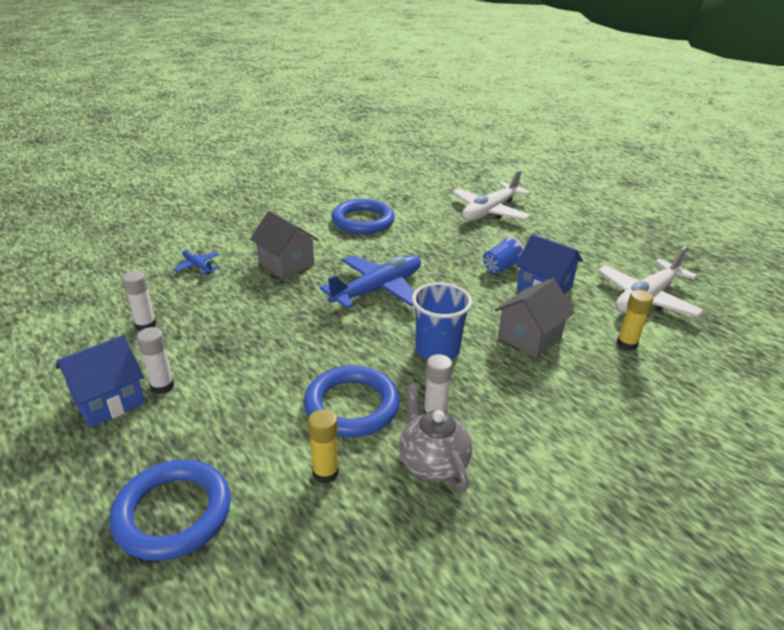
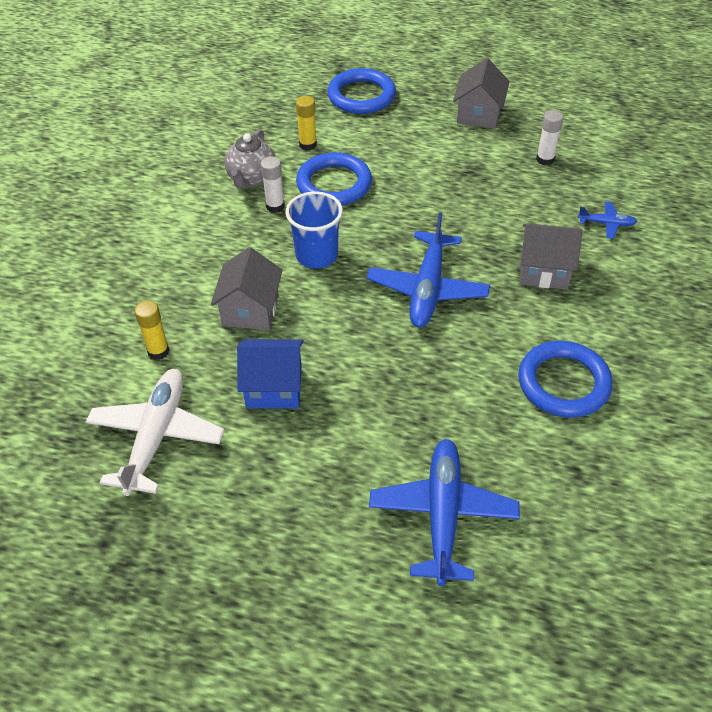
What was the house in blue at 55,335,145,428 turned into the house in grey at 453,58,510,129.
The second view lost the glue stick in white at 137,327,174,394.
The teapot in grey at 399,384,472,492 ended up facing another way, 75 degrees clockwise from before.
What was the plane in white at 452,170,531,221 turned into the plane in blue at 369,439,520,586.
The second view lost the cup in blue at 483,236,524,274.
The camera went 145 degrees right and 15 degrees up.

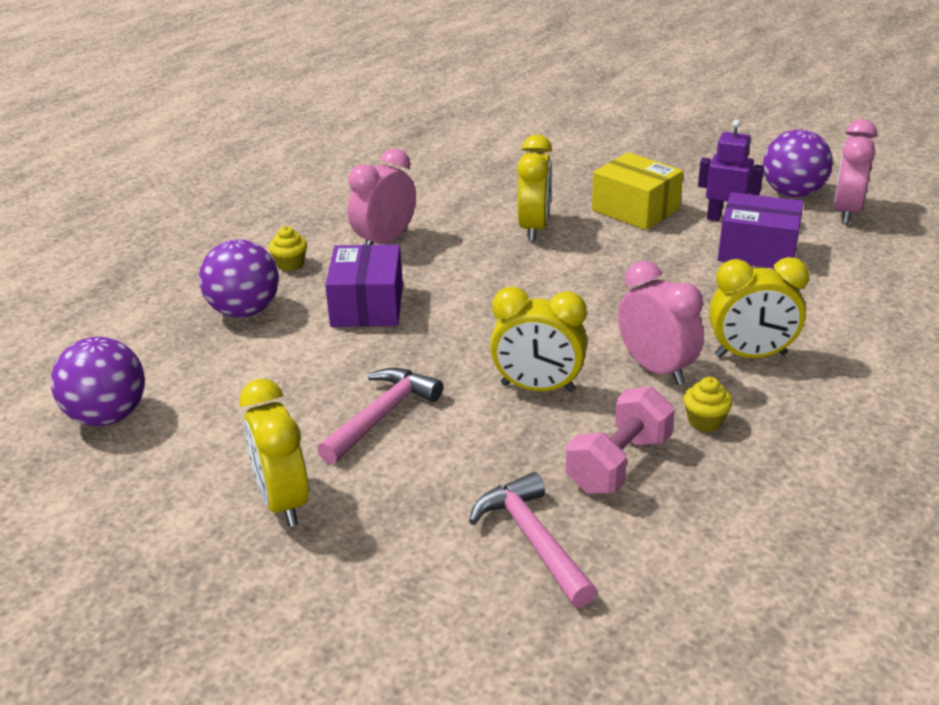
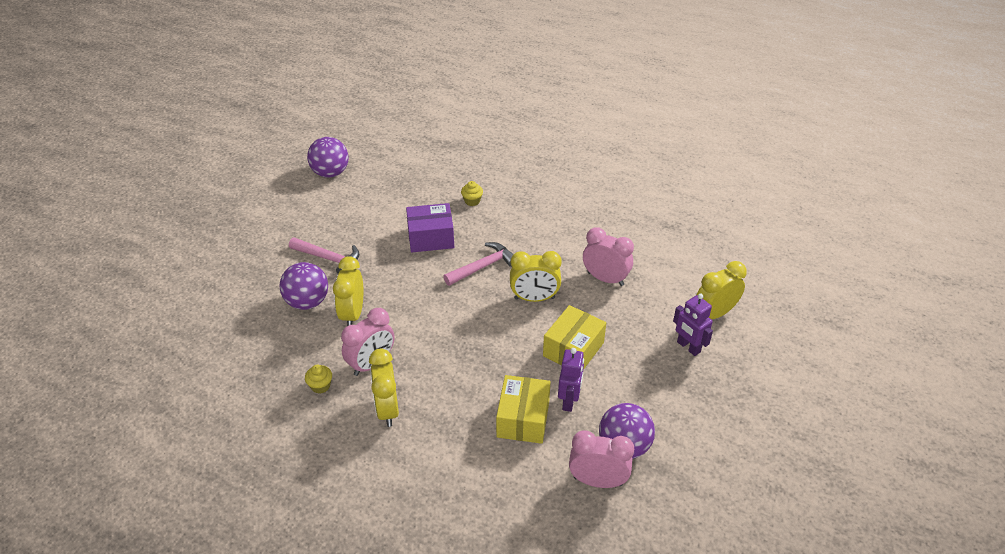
The ball in purple ended up elsewhere, having gone from 199,239,279,318 to 280,262,328,310.
The clock in yellow ended up elsewhere, having gone from 240,379,309,527 to 696,261,747,319.
The clock in pink ended up elsewhere, having gone from 348,148,416,245 to 583,227,634,286.
The hammer in pink ended up elsewhere, having gone from 469,472,597,608 to 443,242,514,286.
The second view lost the dumbbell in pink at 566,386,675,494.
What was the box in purple at 718,192,804,269 turned into the box in yellow at 496,375,551,444.
The second view gained the robot in purple at 673,294,713,356.
The camera went 80 degrees right and 10 degrees up.

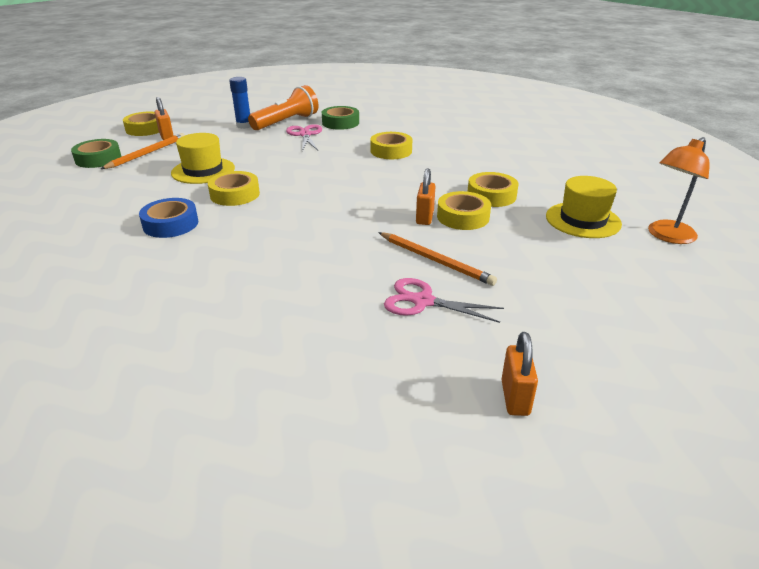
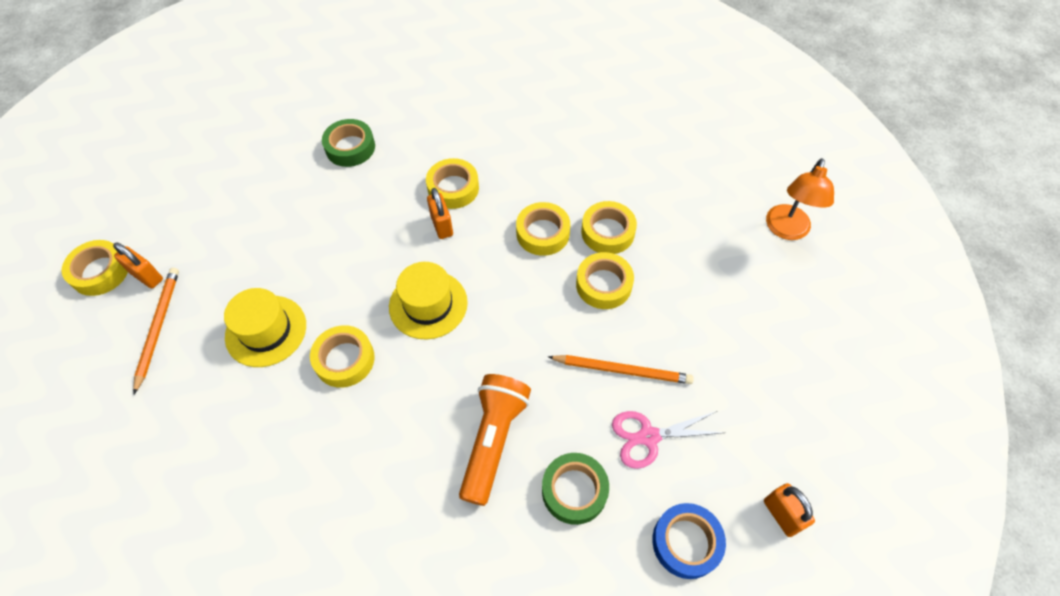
The tape in green ended up elsewhere, having gone from 71,139,121,168 to 542,453,609,525.
The tape in blue ended up elsewhere, having gone from 139,198,198,238 to 652,503,726,579.
The second view lost the glue stick in blue at 229,77,251,129.
The flashlight in orange ended up elsewhere, having gone from 248,85,319,130 to 459,374,531,506.
The second view lost the scissors in pink at 286,124,322,151.
The padlock in orange ended up elsewhere, having gone from 416,168,435,225 to 427,188,453,239.
The hat in yellow ended up elsewhere, having gone from 546,176,622,238 to 389,262,468,340.
The second view gained the tape in yellow at 516,202,570,256.
The camera went 30 degrees left and 25 degrees up.

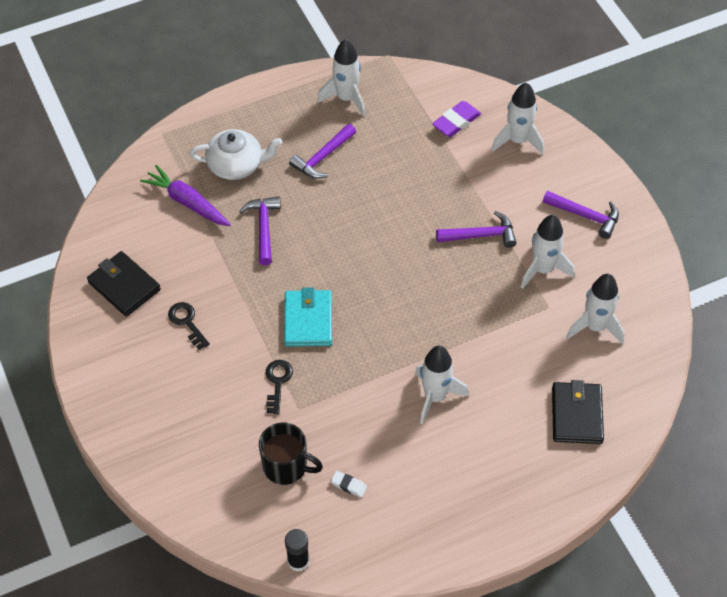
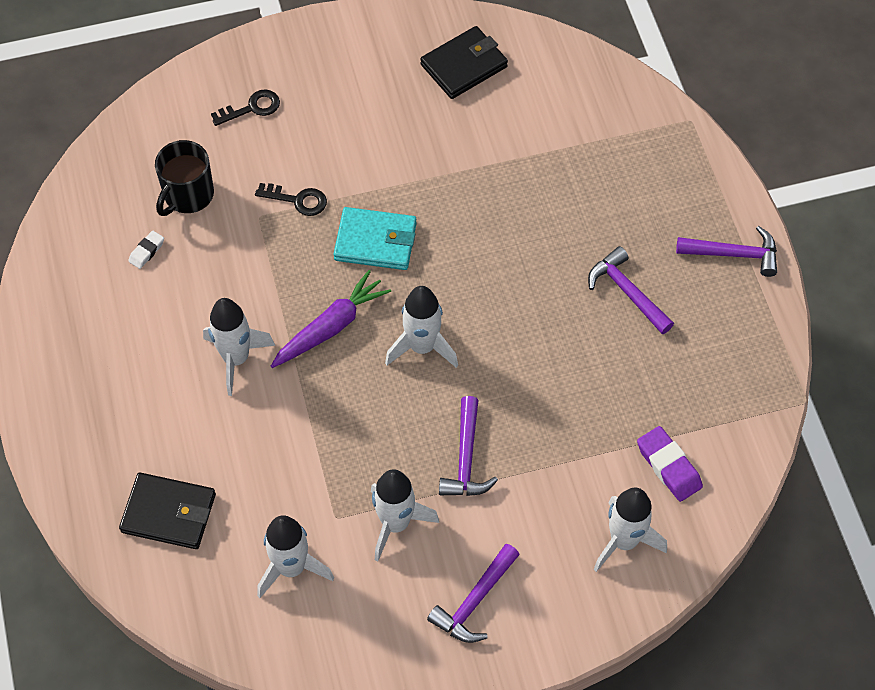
The carrot in purple ended up elsewhere, having gone from 140,165,231,226 to 271,270,391,368.
The key in black ended up elsewhere, having gone from 168,302,210,350 to 211,89,280,126.
The second view lost the teapot in white at 190,129,282,180.
The hammer in purple ended up elsewhere, having gone from 239,197,281,265 to 676,226,777,277.
The second view lost the glue stick in black at 285,529,309,572.
The rocket in white ended up elsewhere, having gone from 318,39,365,117 to 385,286,458,368.
The camera went 100 degrees right and 5 degrees up.

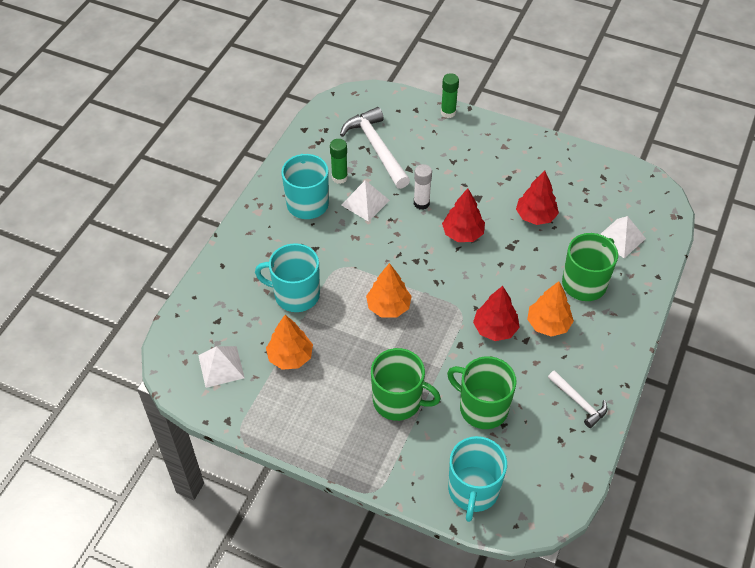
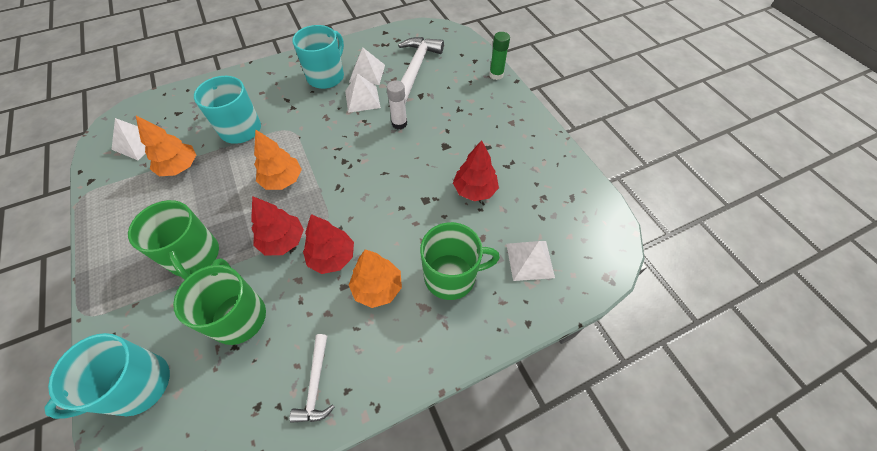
Where the glue stick in green stood at 330,139,348,184, the pyramid in white came to stand at 349,48,385,85.
The tree in red ended up elsewhere, having gone from 442,188,485,242 to 251,196,304,256.
The camera went 40 degrees right and 5 degrees up.

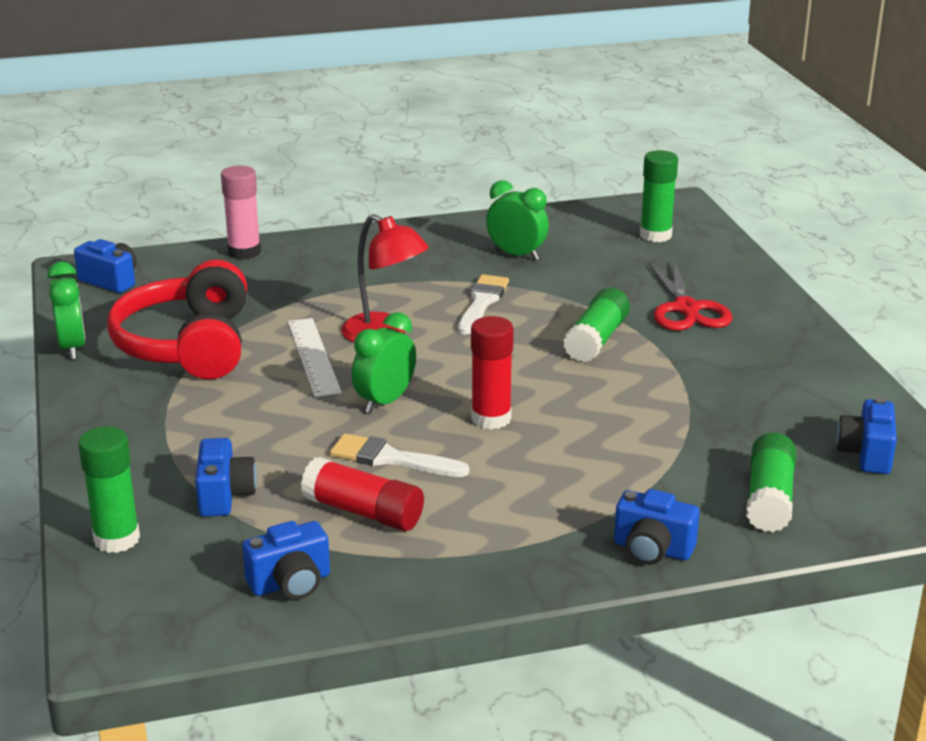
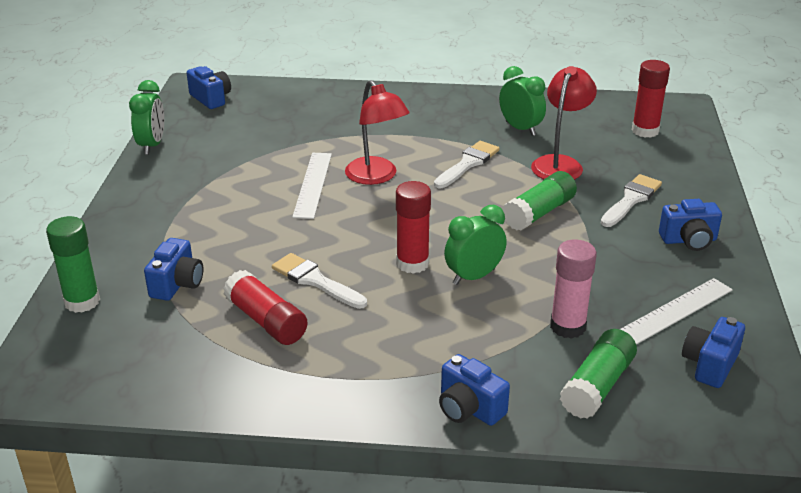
The second view lost the headphones in red at 108,259,247,379.
The glue stick in pink ended up elsewhere, having gone from 221,165,261,260 to 550,239,597,339.
The camera in blue ended up elsewhere, having gone from 242,521,330,600 to 659,199,722,251.
The clock in green ended up elsewhere, having gone from 352,312,416,413 to 444,205,507,285.
What was the glue stick in green at 640,150,678,242 turned into the glue stick in red at 632,60,670,138.
Where the scissors in red stood at 648,258,732,331, the brush in white came to stand at 601,174,662,227.
The second view gained the lamp in red at 531,66,597,180.
The second view gained the ruler in white at 620,278,733,345.
The camera went 20 degrees right and 5 degrees up.

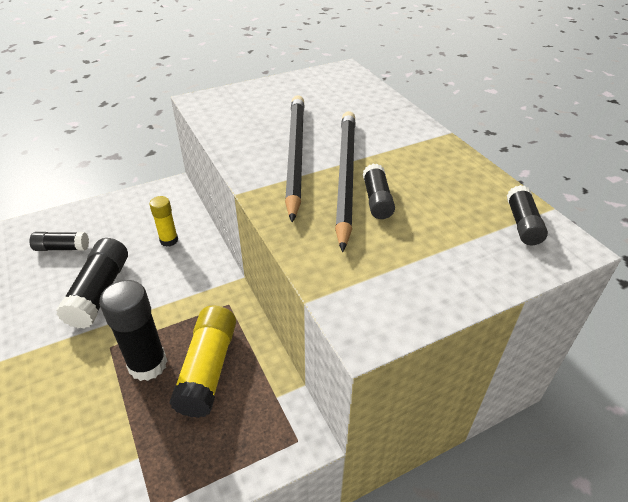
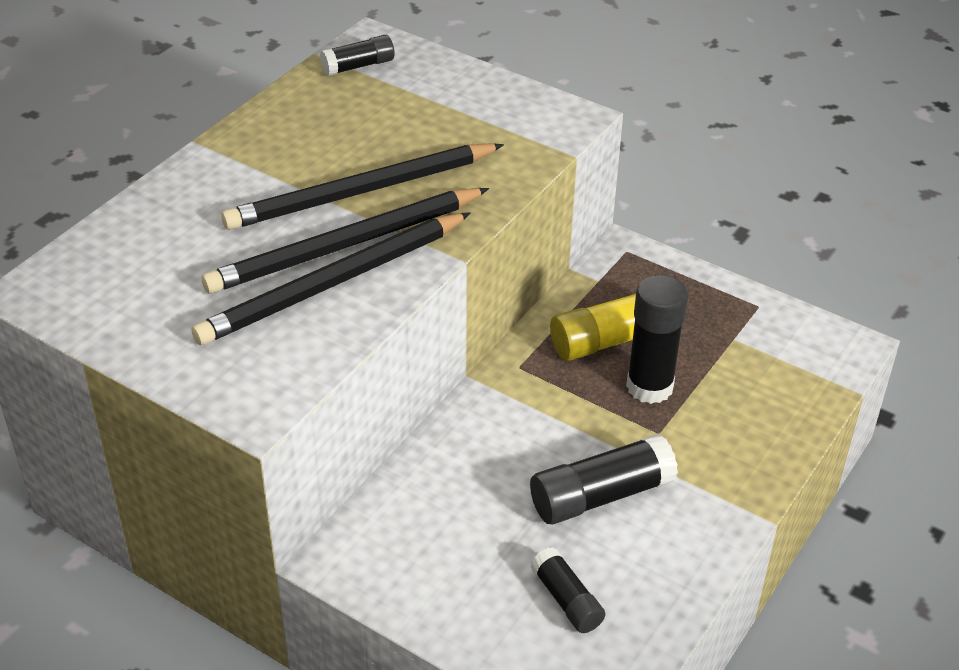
The second view lost the glue stick in yellow at 150,196,178,247.
The second view lost the glue stick in black at 363,164,395,219.
The second view gained the pencil in black at 192,212,471,345.
The camera went 120 degrees left and 0 degrees up.

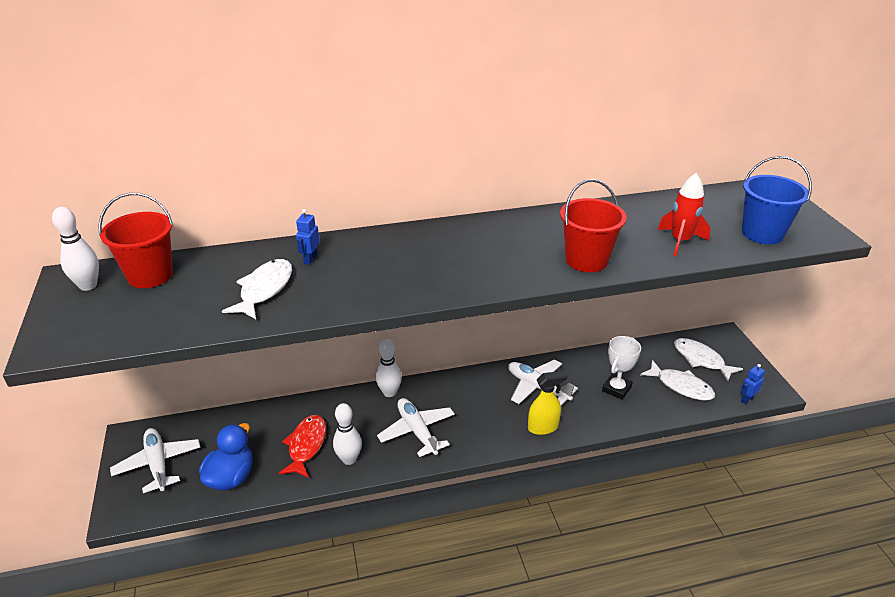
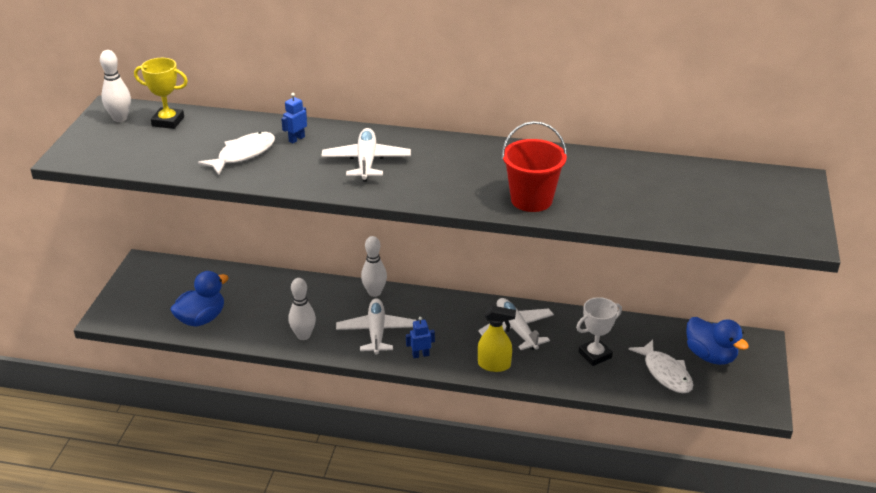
Where the bucket in red stood at 98,193,173,288, the trophy in yellow came to stand at 134,58,188,129.
The plane in white ended up elsewhere, having gone from 110,428,200,493 to 321,128,411,182.
The second view lost the fish in red at 278,415,326,478.
The second view lost the rocket in red at 658,173,710,256.
Where the fish in white stood at 674,338,743,381, the duck in blue came to stand at 686,317,749,365.
The robot in blue ended up elsewhere, having gone from 741,364,765,404 to 406,317,435,358.
The second view lost the bucket in blue at 742,156,812,244.
The camera went 25 degrees right and 0 degrees up.

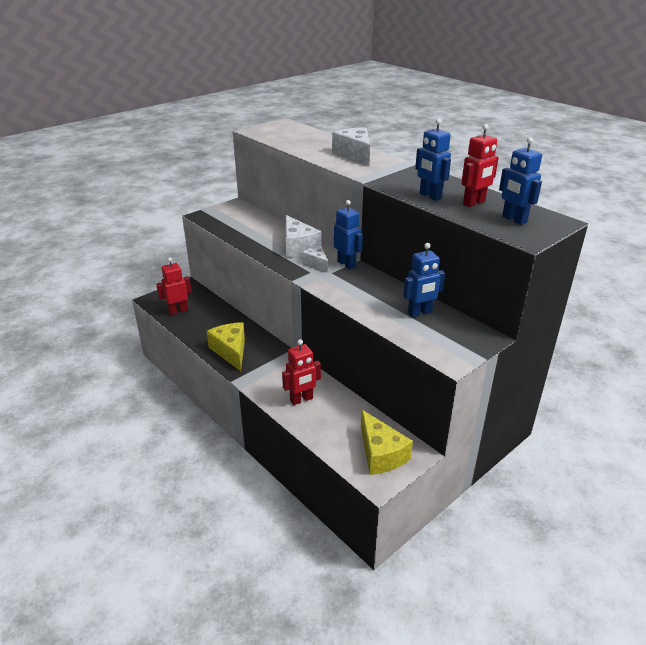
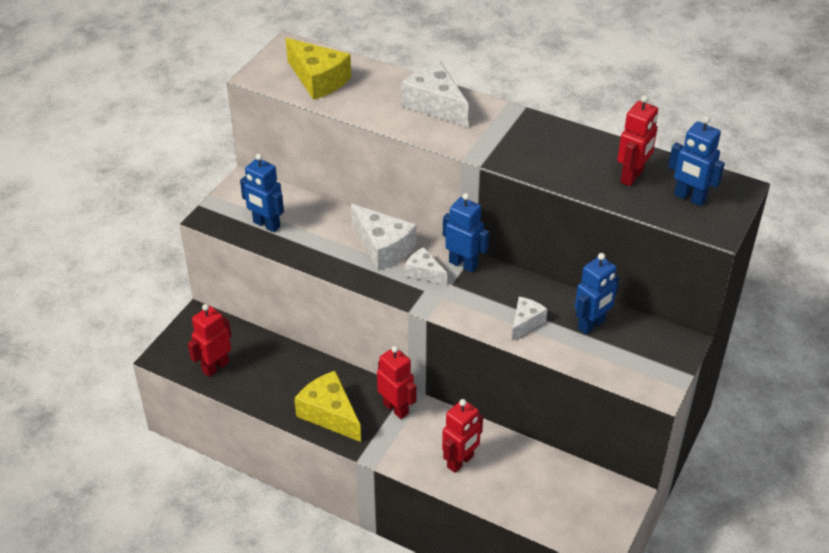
The cheese in yellow ended up elsewhere, having gone from 361,410,413,475 to 286,38,351,100.
The robot in blue ended up elsewhere, having gone from 415,118,451,201 to 240,154,284,232.
The second view gained the robot in red at 377,346,416,419.
The second view gained the cheese in white at 512,297,548,341.
The camera went 20 degrees left and 10 degrees up.

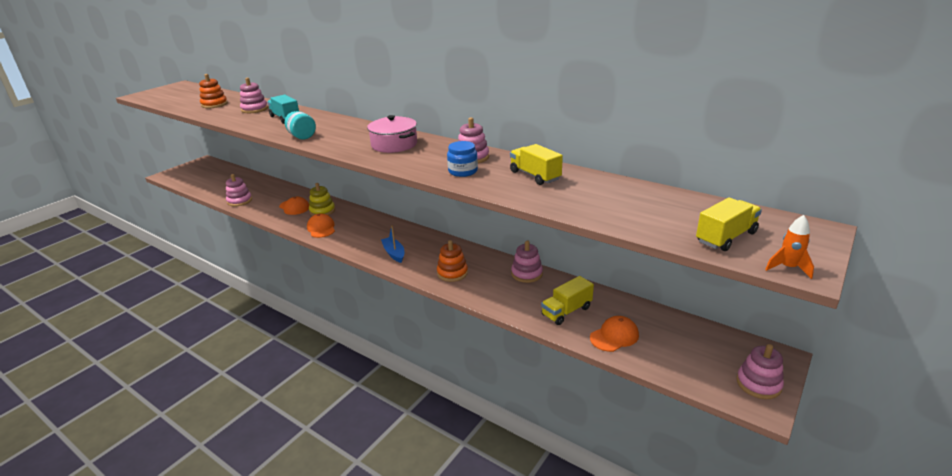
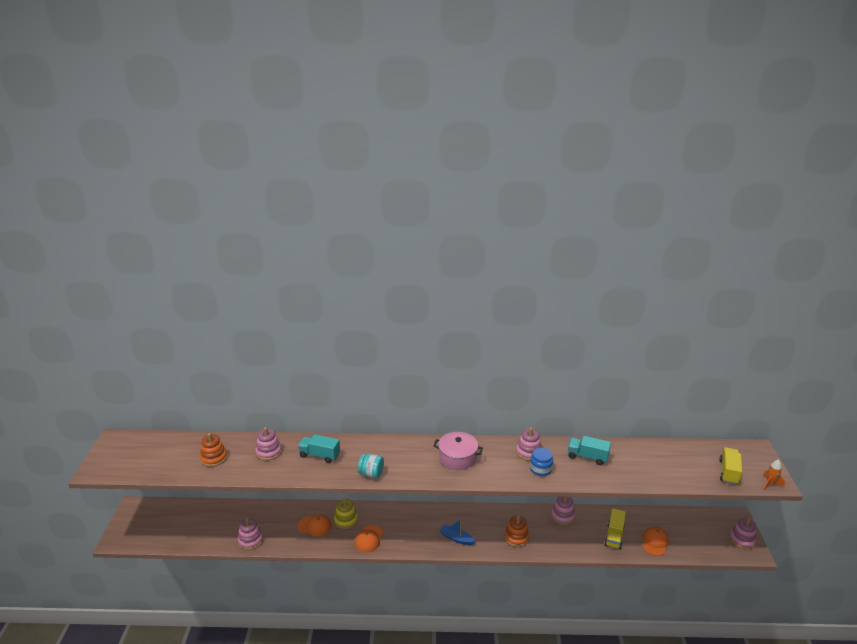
The cap in orange at 307,213,335,238 ended up facing another way, 105 degrees counterclockwise from before.
What was the truck in yellow at 510,144,563,185 turned into the truck in turquoise at 568,436,611,465.
The camera went 35 degrees left and 0 degrees up.

